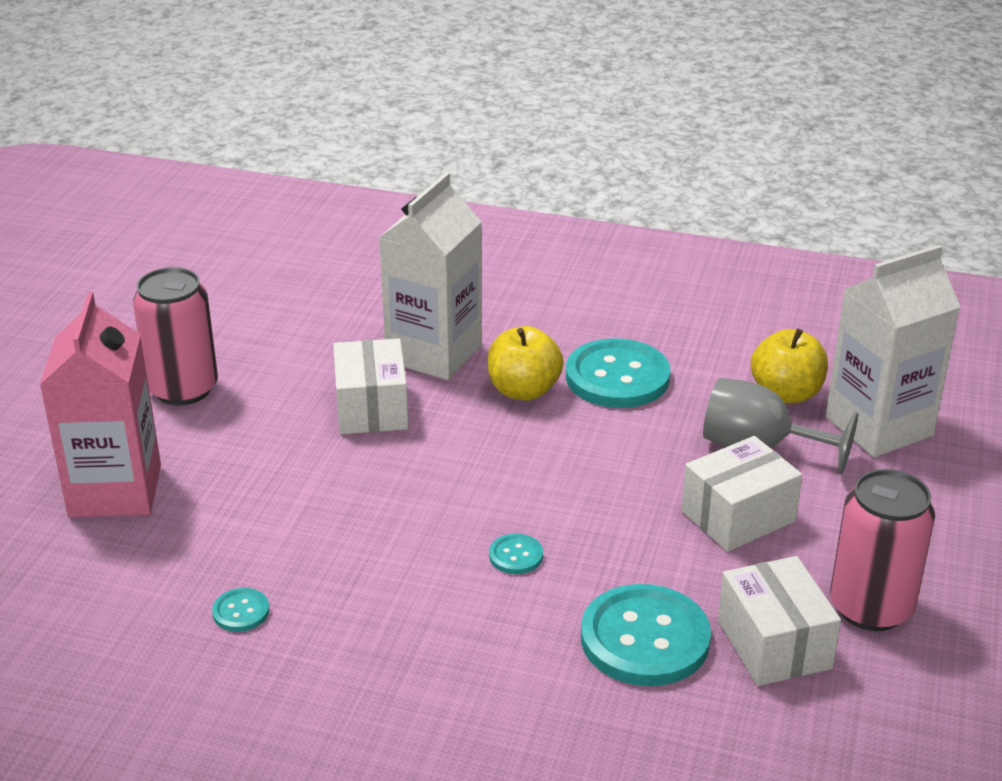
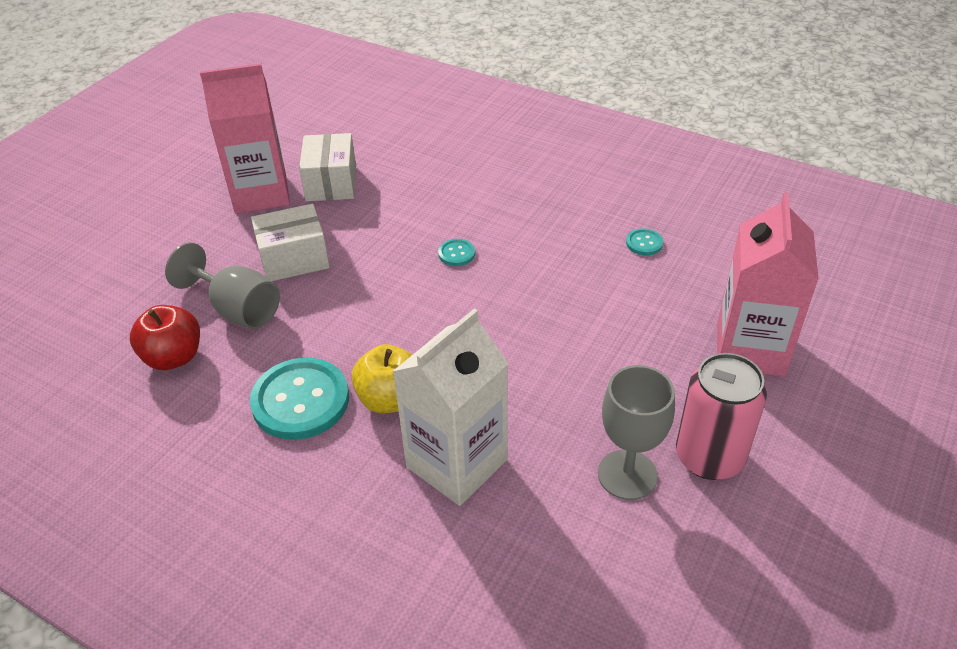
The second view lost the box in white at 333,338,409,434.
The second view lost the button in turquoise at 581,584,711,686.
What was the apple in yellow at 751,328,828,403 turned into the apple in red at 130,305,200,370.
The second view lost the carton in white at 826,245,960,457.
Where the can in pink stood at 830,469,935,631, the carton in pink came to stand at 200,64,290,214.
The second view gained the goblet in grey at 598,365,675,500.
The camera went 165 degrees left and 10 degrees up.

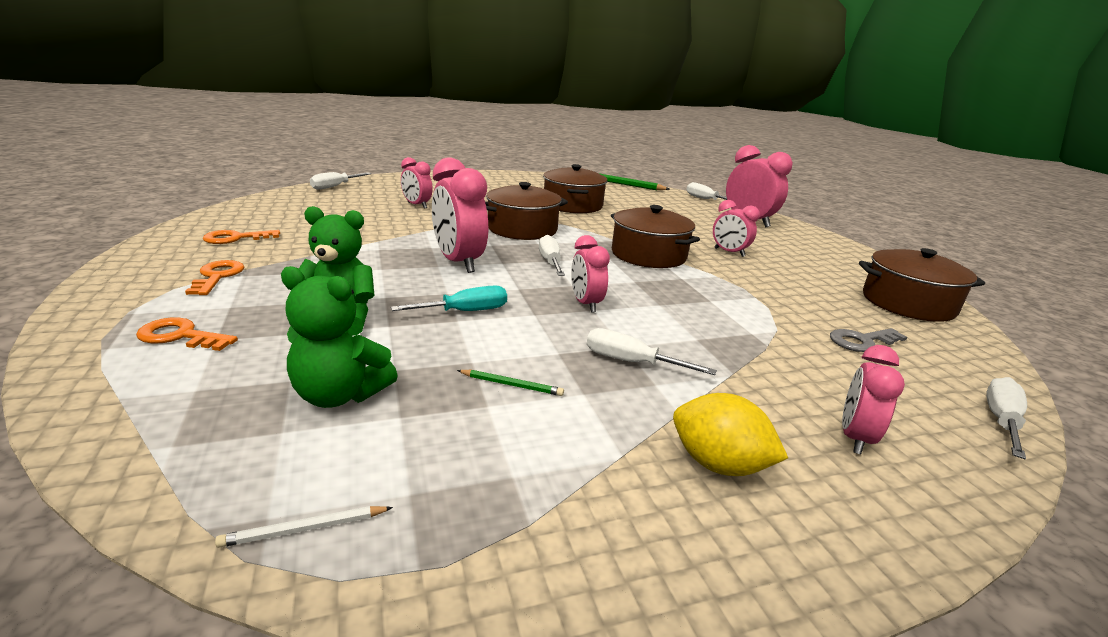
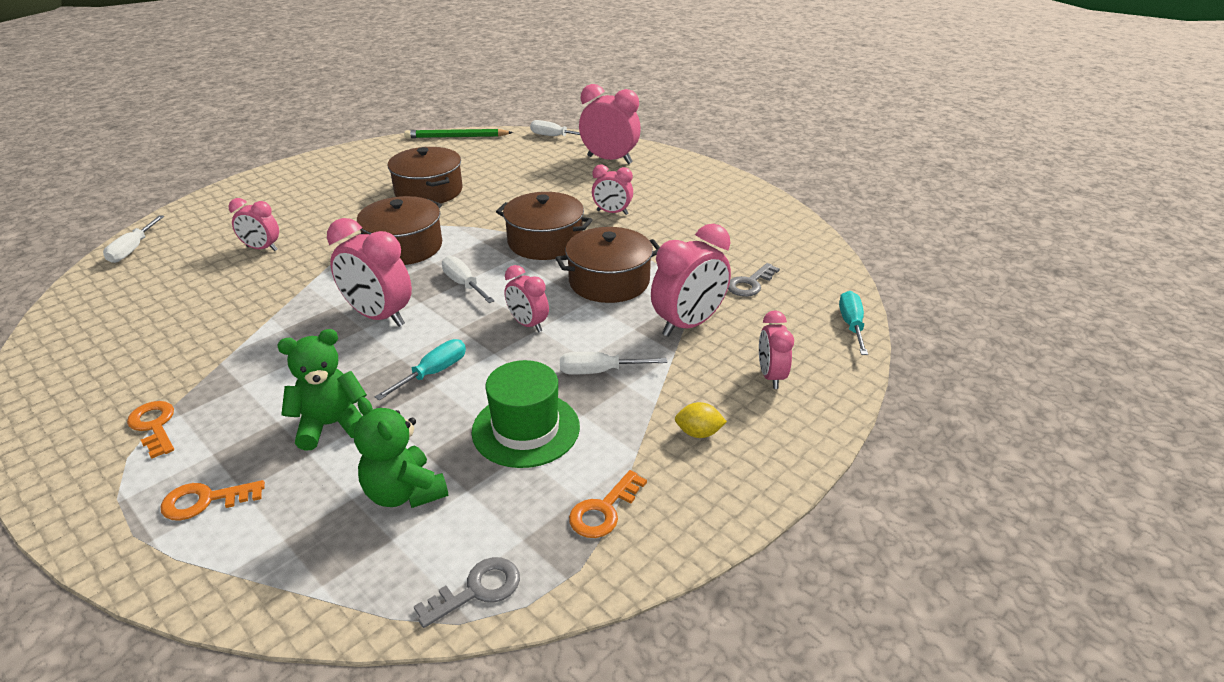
The key in orange ended up elsewhere, having gone from 203,230,280,244 to 569,470,647,538.
Where the pencil in white stood at 215,506,393,548, the key in grey came to stand at 414,557,520,628.
The teddy bear in green at 281,266,398,408 ended up facing another way, 60 degrees clockwise from before.
Where the pencil in green stood at 457,370,564,396, the hat in green came to stand at 472,360,580,468.
The size of the lemon in yellow at 673,393,788,476 changed by a factor of 0.65.
The pot in brown ended up elsewhere, having gone from 859,248,985,322 to 556,227,660,303.
What was the screwdriver in white at 986,377,1027,459 turned into the screwdriver in turquoise at 839,291,868,355.
The second view gained the clock in pink at 651,224,731,337.
The camera went 25 degrees left and 10 degrees up.

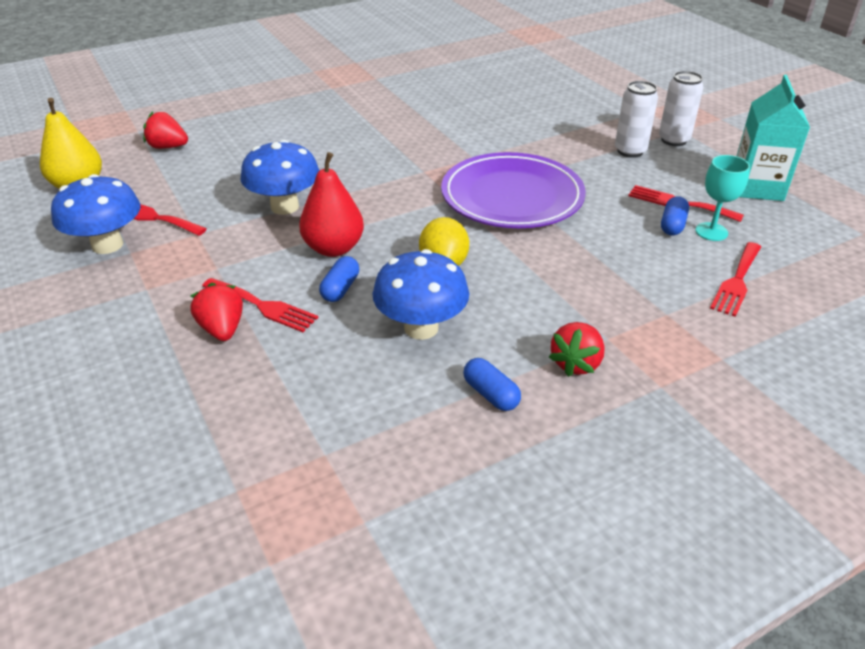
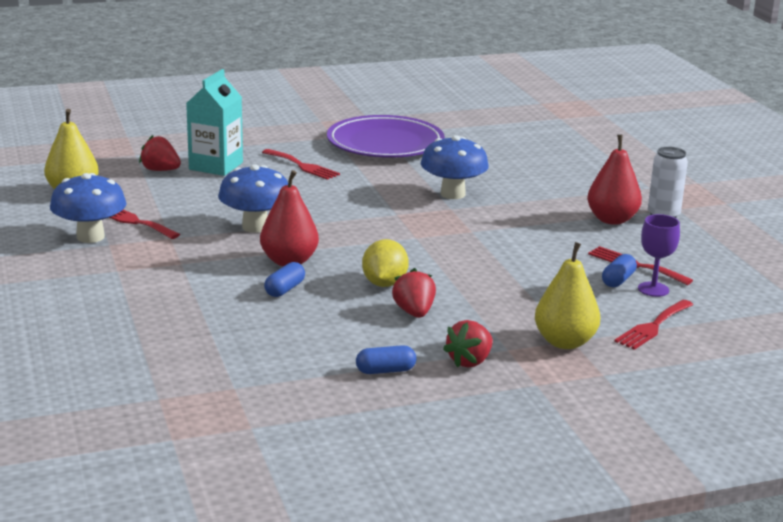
The strawberry in red ended up elsewhere, having gone from 191,283,243,341 to 392,268,436,318.
The fork in red ended up elsewhere, having gone from 202,278,318,332 to 262,149,340,180.
The mushroom in blue ended up elsewhere, having gone from 372,249,469,340 to 421,135,489,199.
The plate in purple ended up elsewhere, having gone from 441,152,586,228 to 327,115,445,158.
The capsule in blue at 463,358,521,411 ended up facing another way, 75 degrees counterclockwise from before.
Where the can in white stood at 615,81,658,158, the pear in red came to stand at 587,135,642,225.
What was the goblet in turquoise at 695,155,750,241 turned into the goblet in purple at 638,214,680,297.
The carton in turquoise ended up elsewhere, having gone from 737,75,810,201 to 186,69,243,176.
The second view gained the pear in yellow at 535,242,600,349.
The camera went 10 degrees right and 15 degrees down.

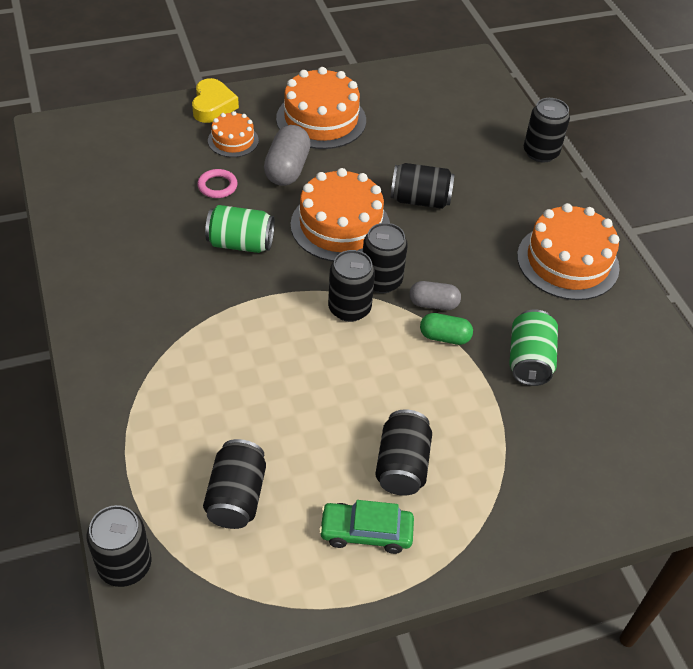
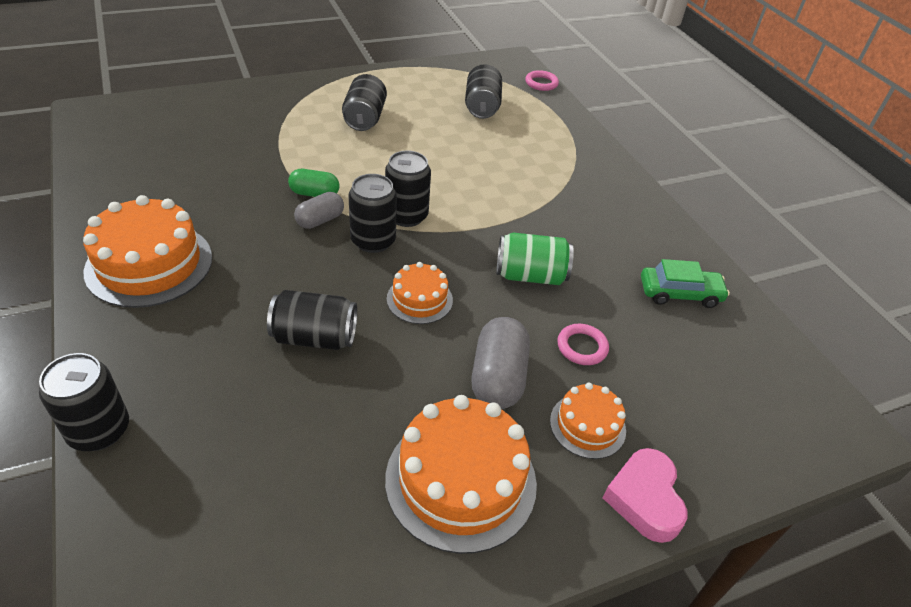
Where the can in black stood at 87,505,152,587, the ring in pink came to stand at 525,70,559,91.
What was the heart in yellow at 192,78,239,123 turned into the heart in pink at 603,448,688,543.
The size of the cake in orange at 291,168,390,262 changed by a factor of 0.55.
The car in green ended up elsewhere, having gone from 319,500,414,554 to 641,259,730,308.
The capsule in grey at 409,281,461,310 ended up facing another way, 45 degrees counterclockwise from before.
The second view lost the can in green at 509,309,558,386.
The camera went 175 degrees right and 5 degrees down.

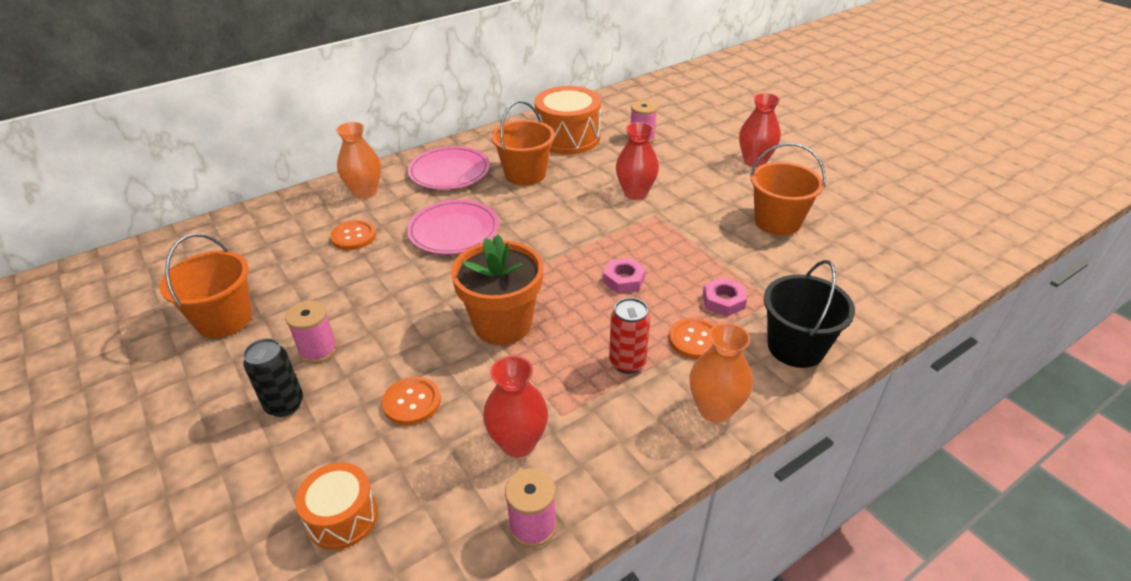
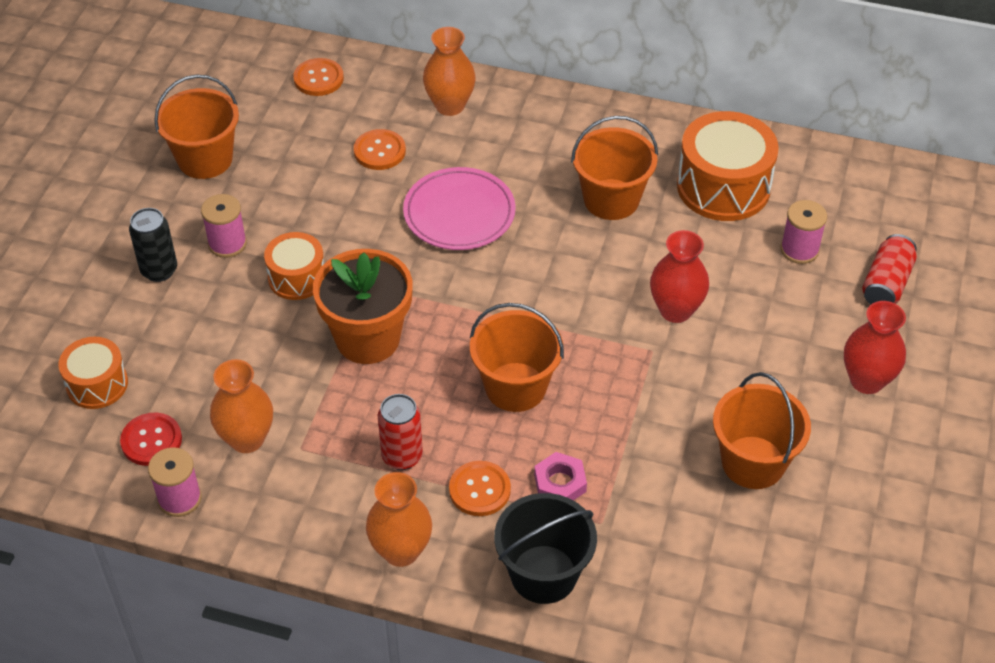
The button in orange ended up elsewhere, having gone from 382,377,441,425 to 293,58,344,96.
The second view lost the plate in pink at 408,146,490,190.
What was the vase in red at 483,356,548,458 turned into the vase in orange at 210,359,273,453.
Where the nut in pink stood at 603,258,646,293, the bucket in orange came to stand at 470,303,564,412.
The second view gained the button in red at 120,413,182,466.
The second view gained the drum in orange at 264,232,324,300.
The second view gained the can in red at 862,234,917,304.
The camera went 50 degrees right and 10 degrees up.

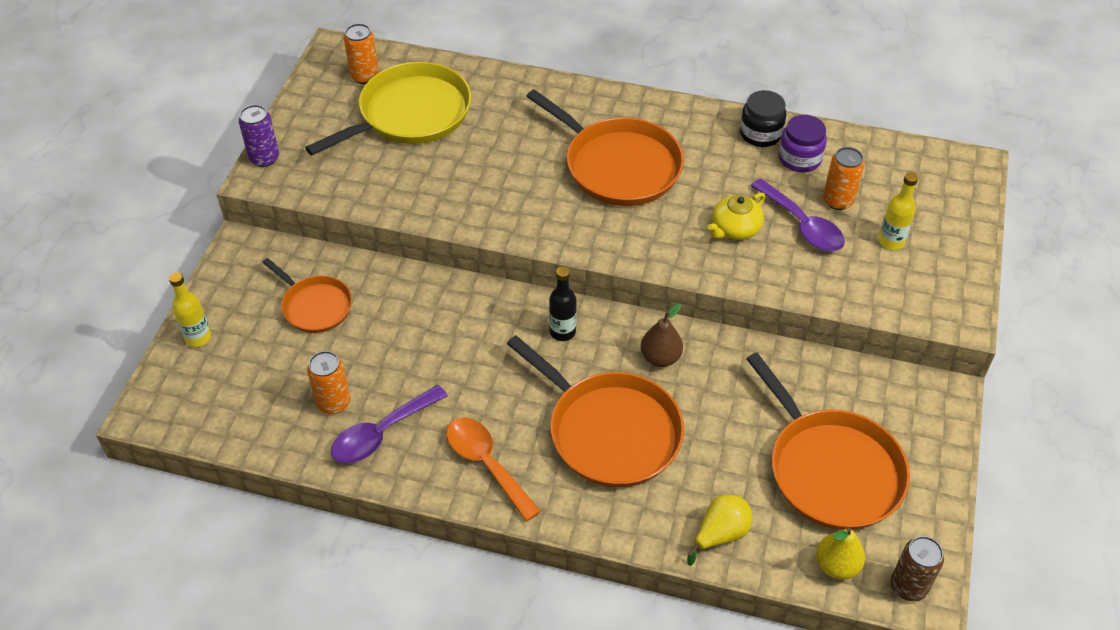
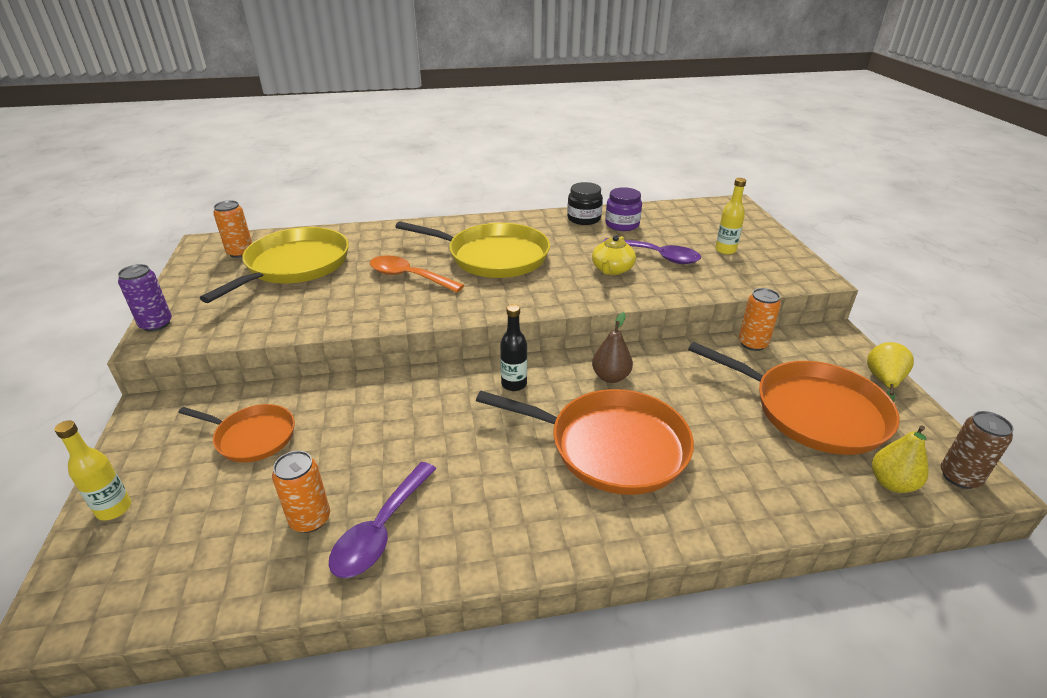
The spoon in orange ended up elsewhere, having gone from 447,417,541,521 to 370,255,464,292.
What was the pan in orange at 526,89,684,206 turned into the pan in yellow at 395,221,550,278.
The pear in yellow ended up elsewhere, having gone from 687,495,752,566 to 867,342,914,402.
The can in orange ended up elsewhere, having gone from 823,147,864,210 to 739,288,781,351.
The camera went 25 degrees left and 15 degrees down.

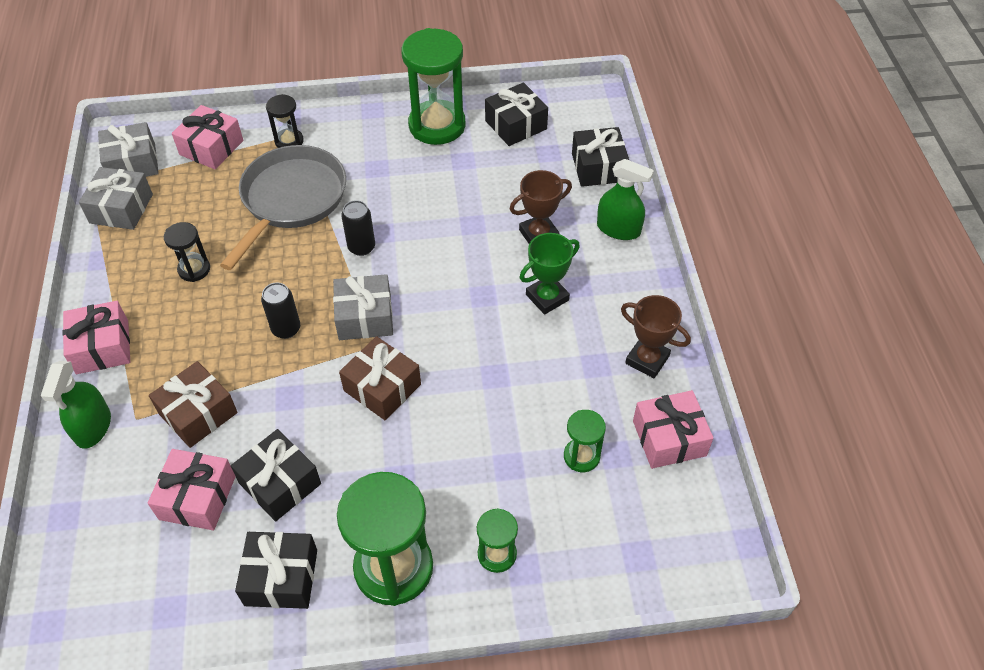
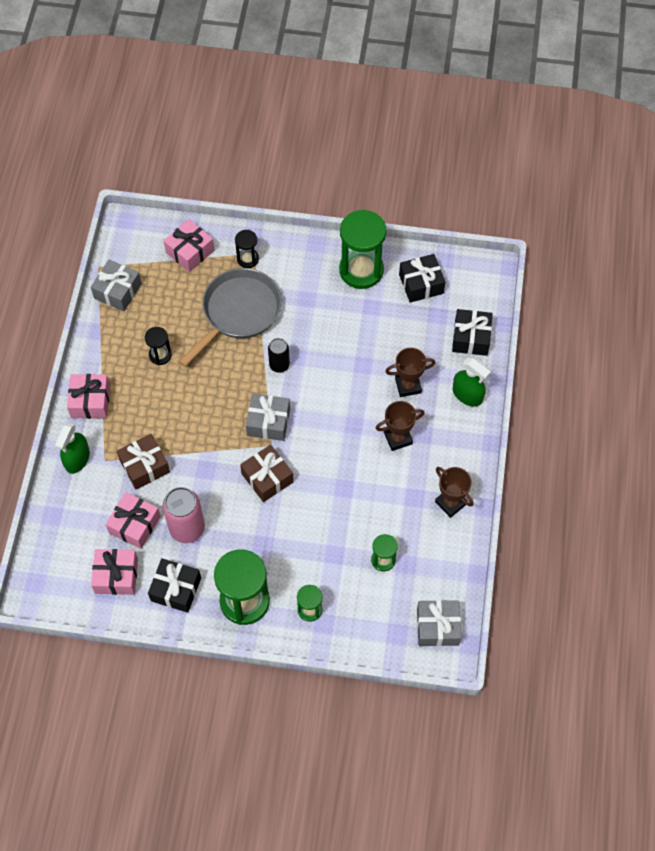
The gift in grey ended up elsewhere, having gone from 98,122,159,177 to 417,600,461,646.
Where the gift in black stood at 231,429,321,521, the can in pink came to stand at 163,487,205,543.
The second view lost the can in black at 261,283,300,339.
What was the trophy in green at 520,233,580,315 turned into the trophy in brown at 376,401,424,451.
The gift in pink ended up elsewhere, having gone from 633,390,713,469 to 91,549,138,595.
The camera went 15 degrees right and 10 degrees up.

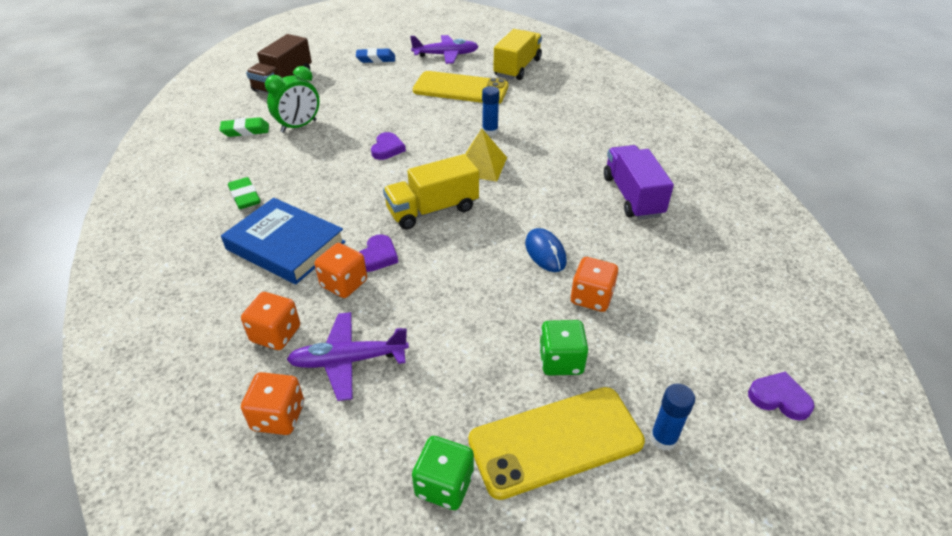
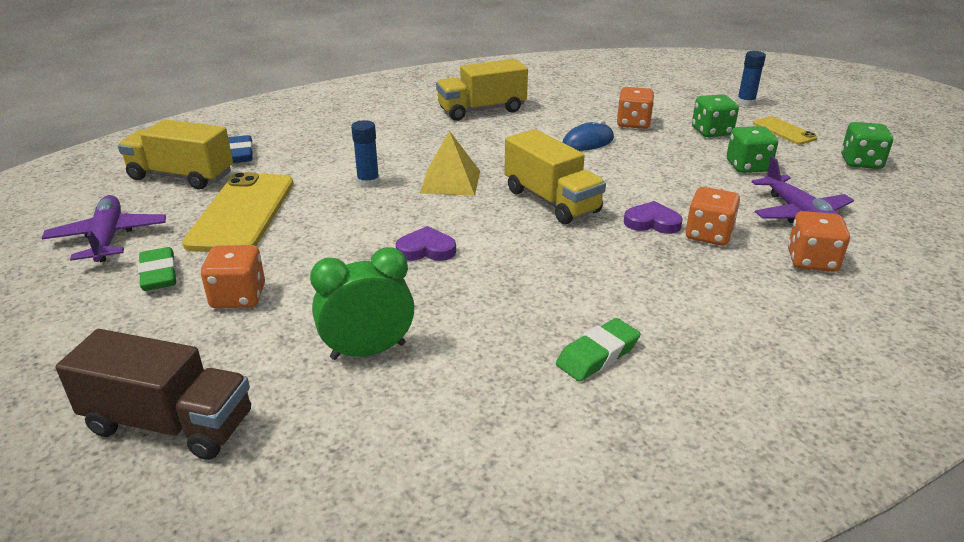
The eraser in green ended up elsewhere, having gone from 219,117,269,137 to 138,247,176,291.
The second view lost the book in blue at 221,198,346,285.
The dice in orange ended up elsewhere, having gone from 241,372,304,435 to 201,245,265,308.
The clock in green at 265,66,320,133 ended up facing another way, 60 degrees counterclockwise from before.
The eraser in blue ended up elsewhere, having gone from 356,48,395,63 to 228,135,253,163.
The size of the phone in yellow at 468,387,645,500 changed by a factor of 0.51.
What was the truck in purple at 604,145,674,220 turned into the truck in yellow at 436,59,528,121.
The second view lost the heart in purple at 748,372,815,421.
The second view gained the dice in green at 727,126,778,173.
The camera went 100 degrees left and 10 degrees down.

